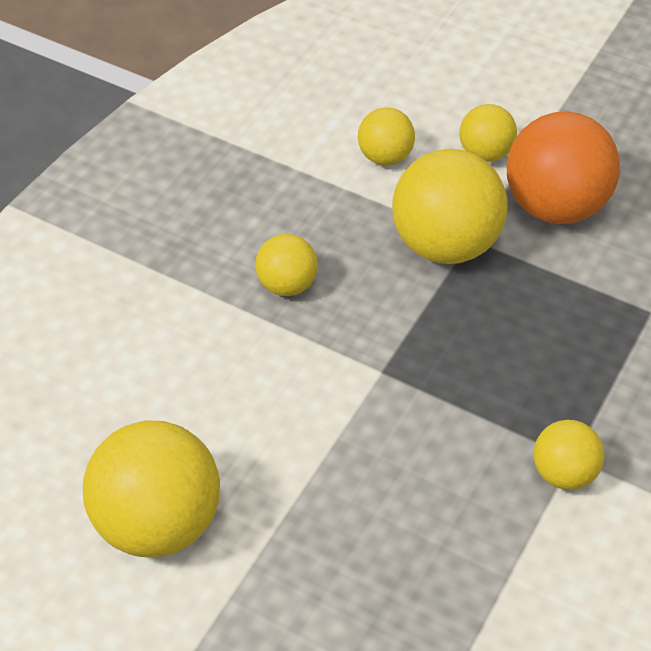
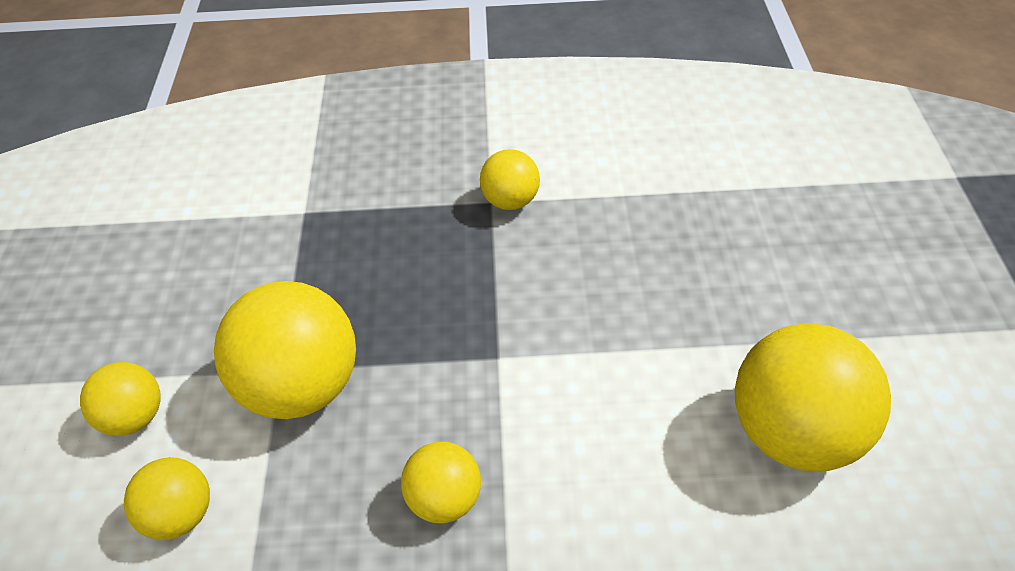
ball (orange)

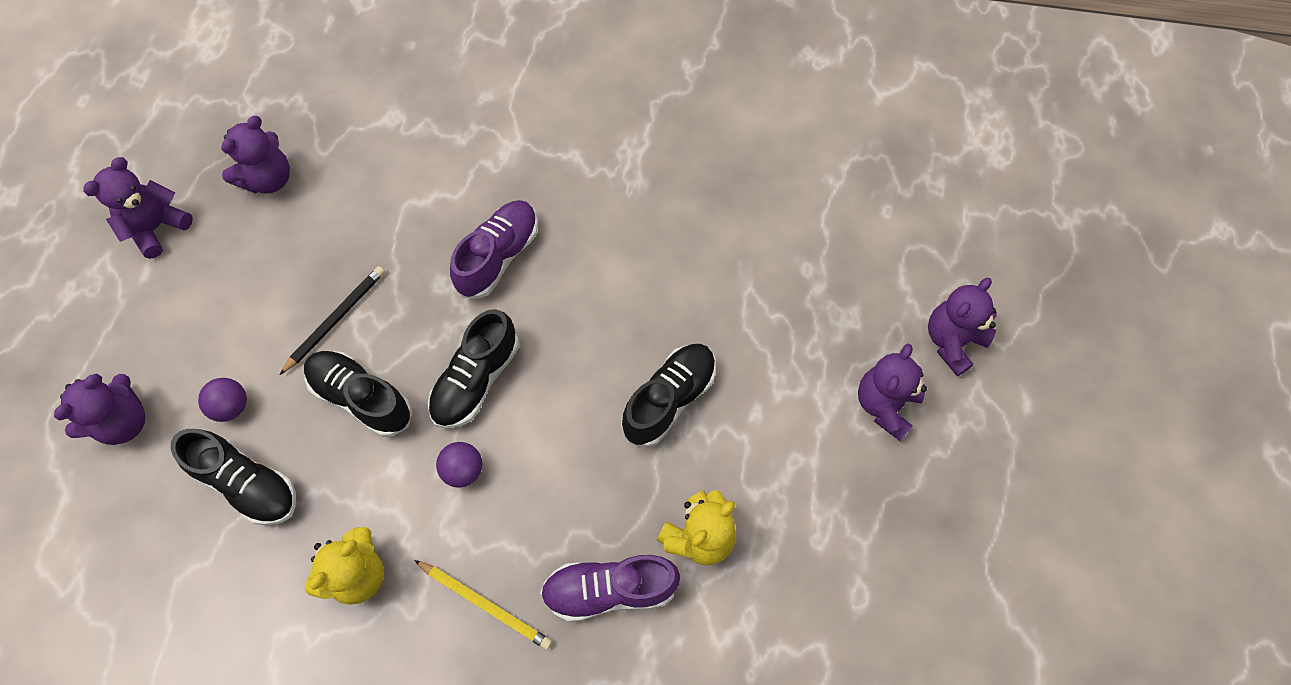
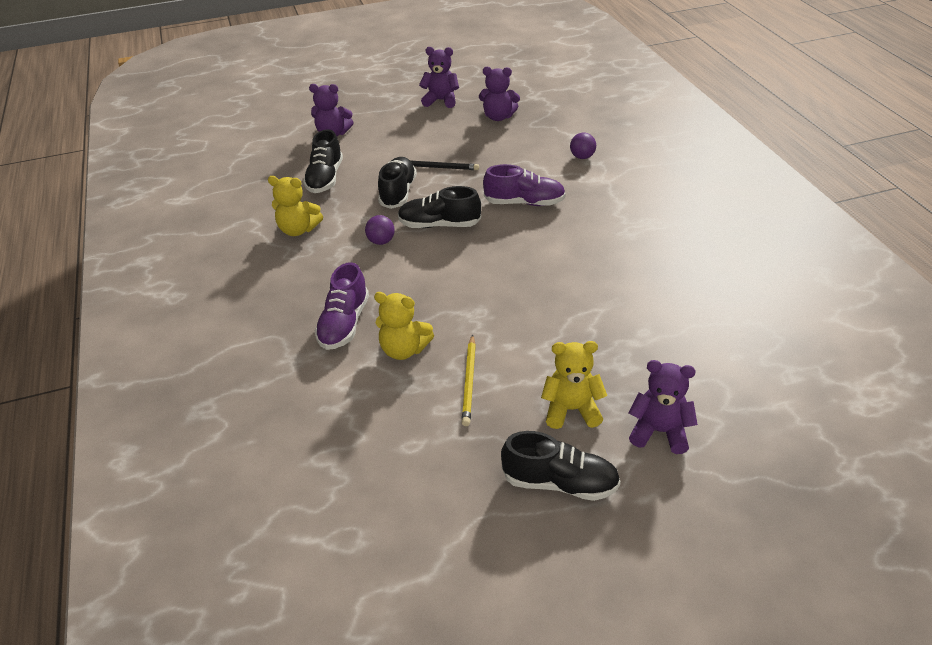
ball (violet) (no. 2 from left)
wooden pencil (golden)
lace-up shoe (violet) (no. 1 from left)
lace-up shoe (black) (no. 4 from left)
stuffed bear (golden) (no. 3 from left)

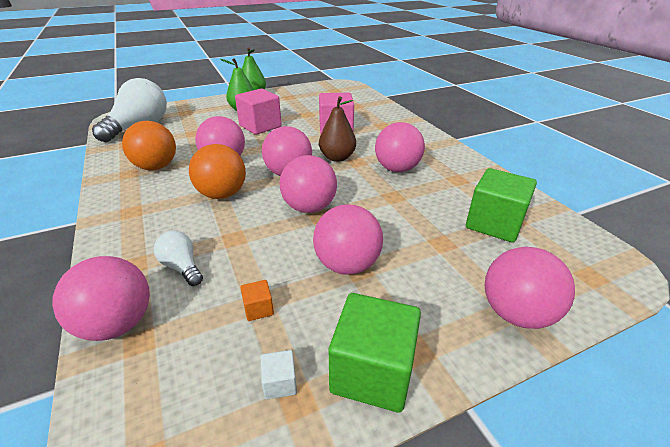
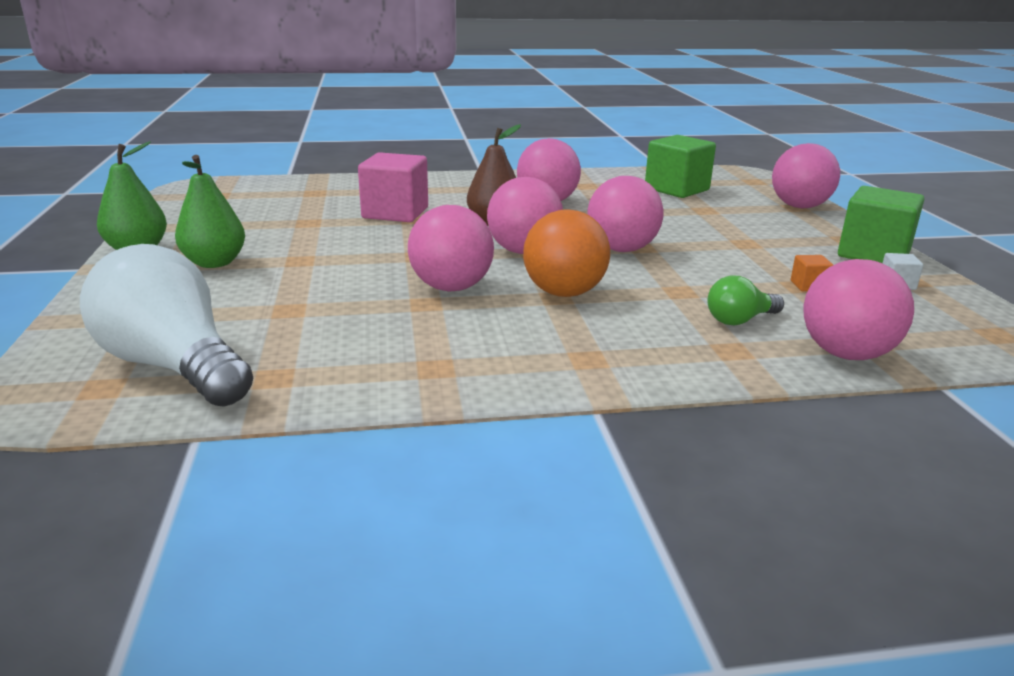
ball (orange) (no. 1 from left in the first image)
lightbulb (green)
block (rose-pink) (no. 1 from left in the first image)
ball (rose-pink) (no. 5 from left in the first image)

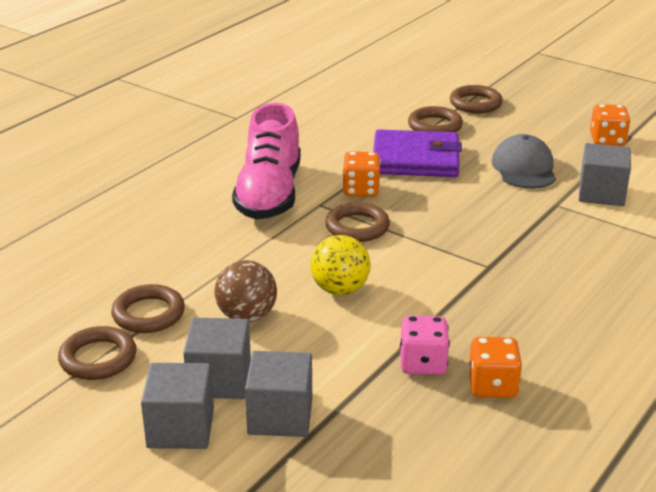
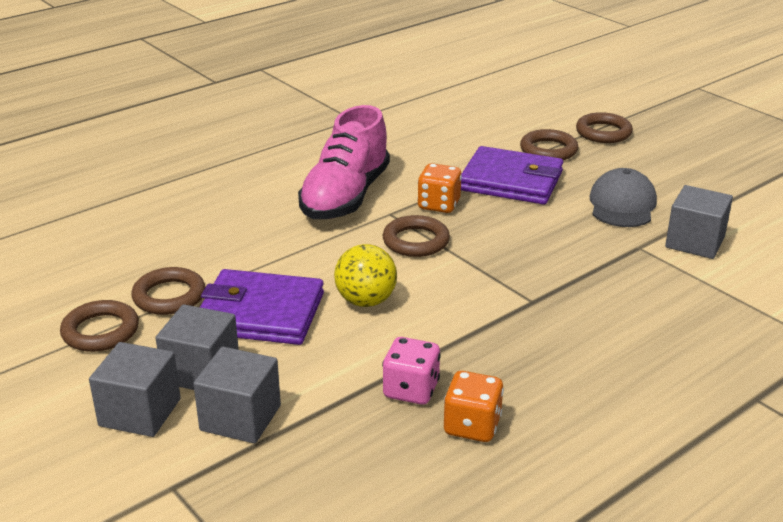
card wallet (violet) (no. 1 from left)
dice (orange) (no. 3 from left in the first image)

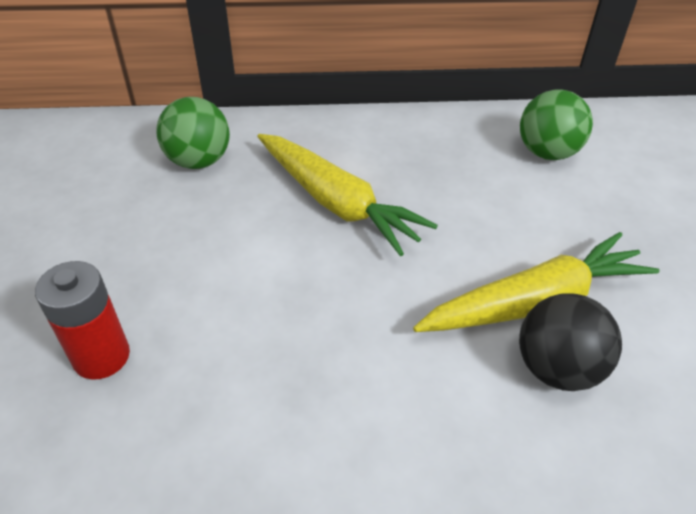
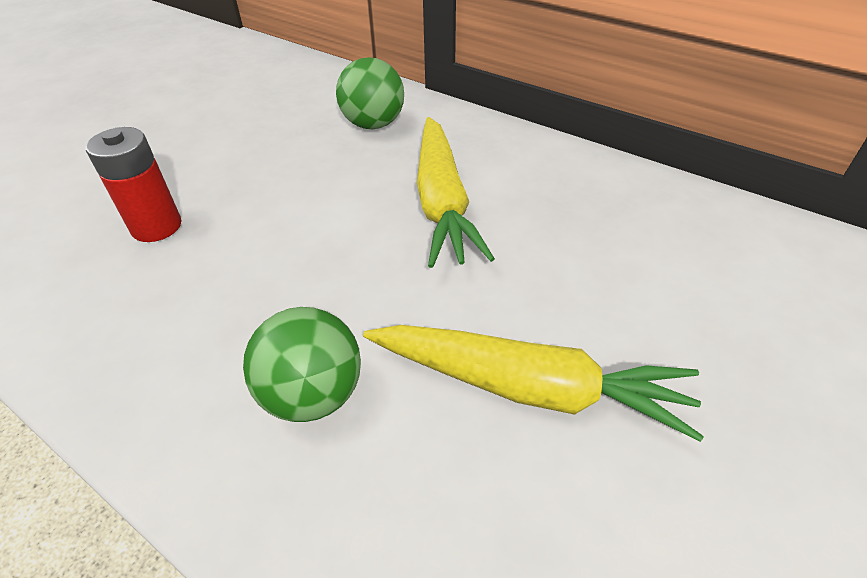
ball (black)
ball (green) (no. 1 from left)

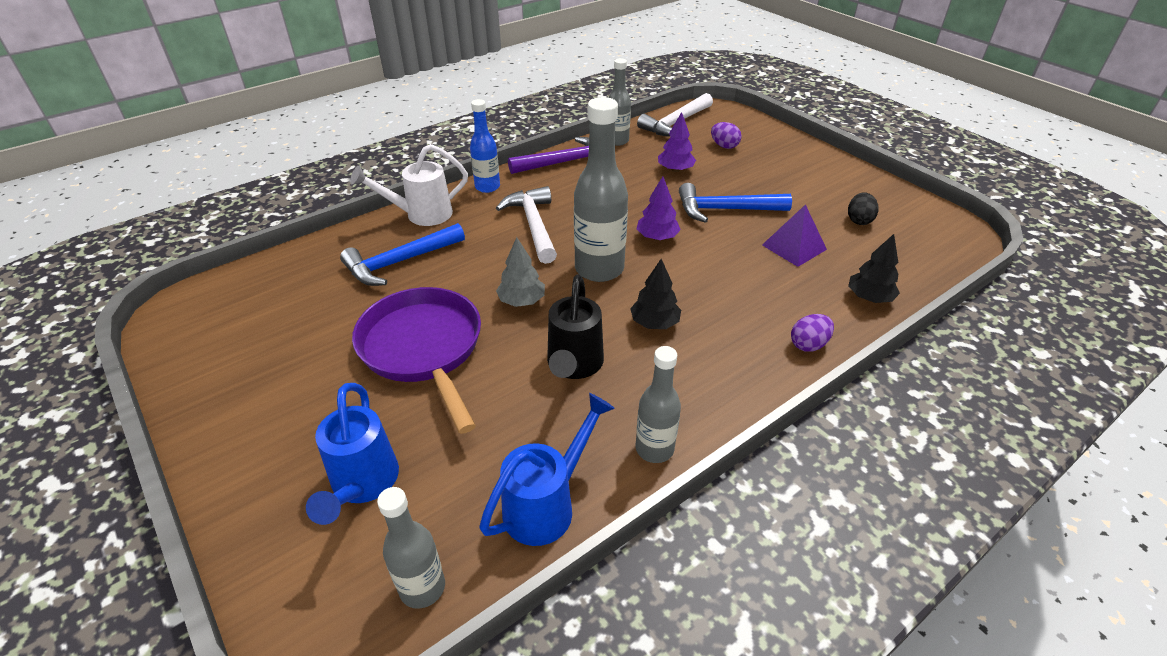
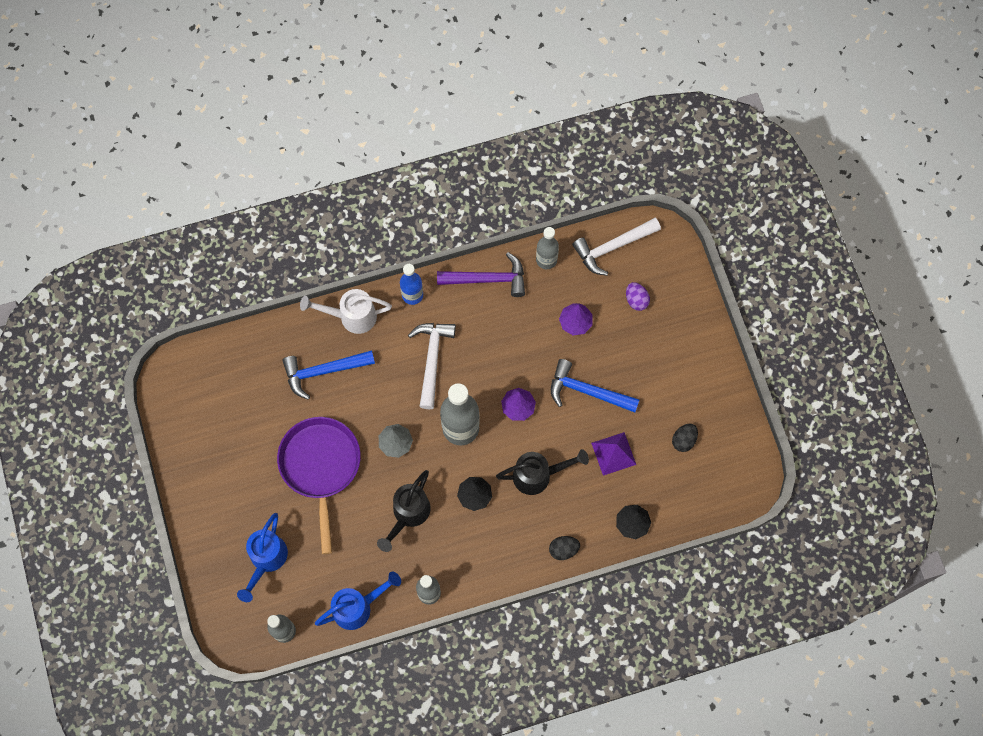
toy egg (black) (no. 1 from left)
sprinkling can (black) (no. 2 from left)

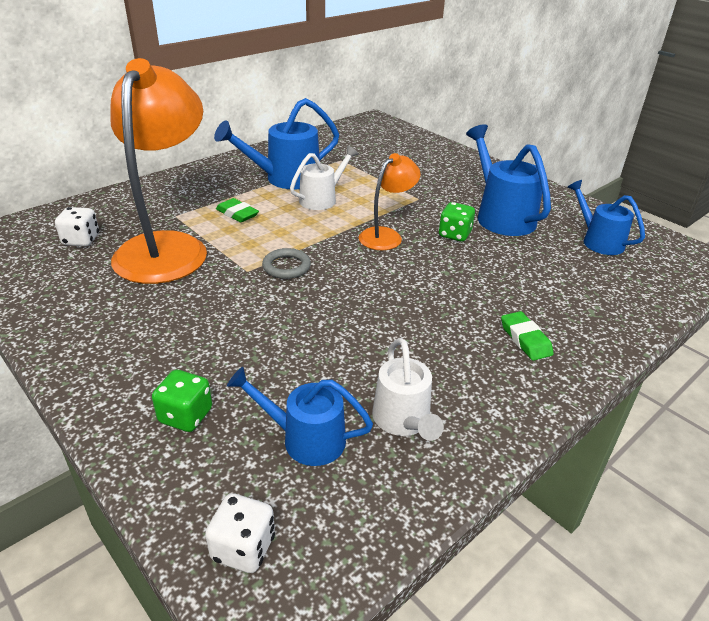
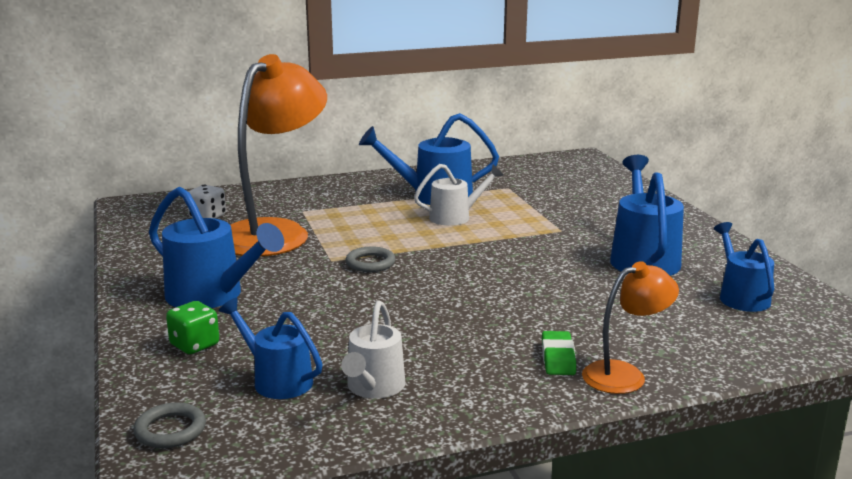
ring (gray) (no. 1 from left)
gum eraser (green) (no. 1 from left in the first image)
lamp (orange) (no. 2 from left)
dice (green) (no. 2 from left in the first image)
sprinkling can (royal blue) (no. 1 from left)

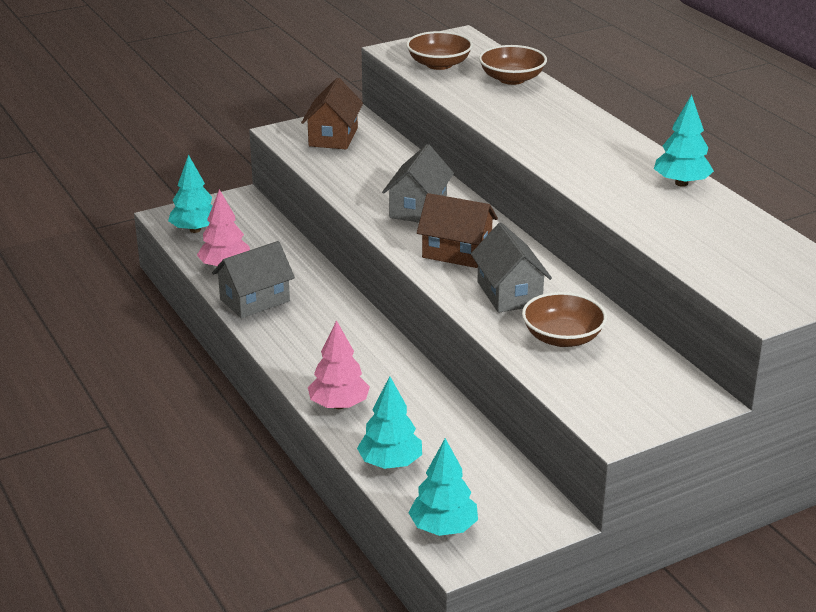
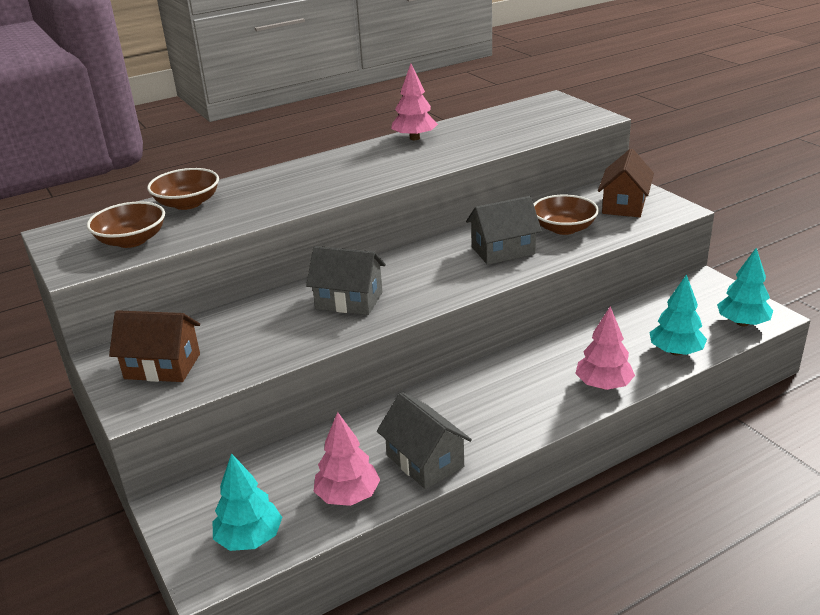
toy house (brown) (no. 2 from left)
toy tree (rose-pink) (no. 2 from left)

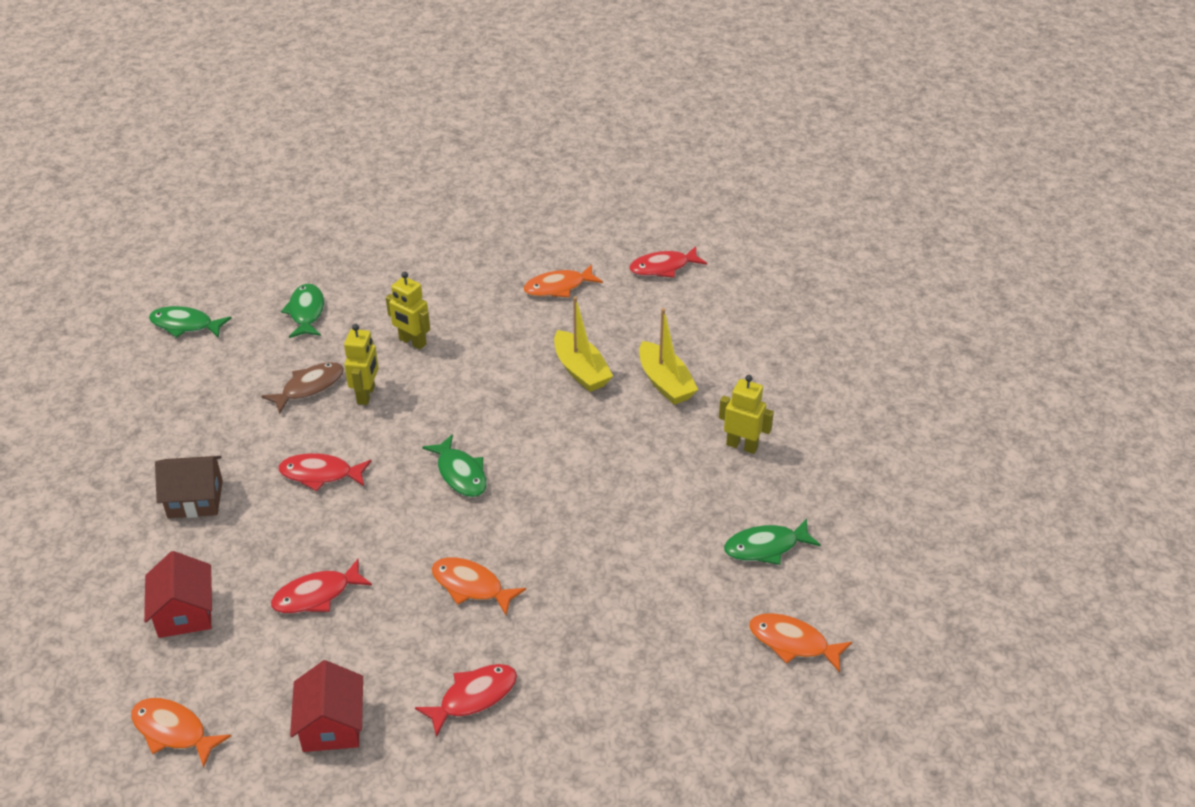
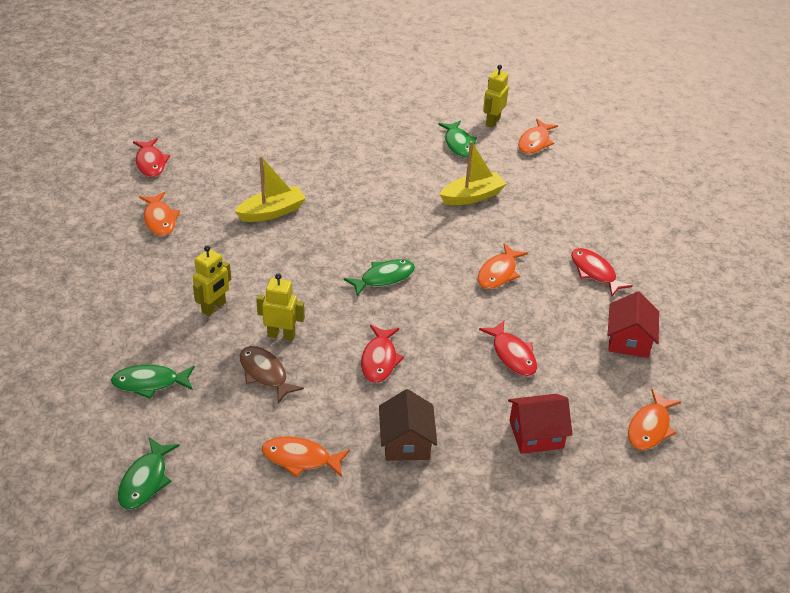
toy house (red) (no. 2 from left)
toy boat (golden) (no. 2 from left)
toy robot (golden) (no. 3 from left)
fish figure (orange) (no. 2 from left)

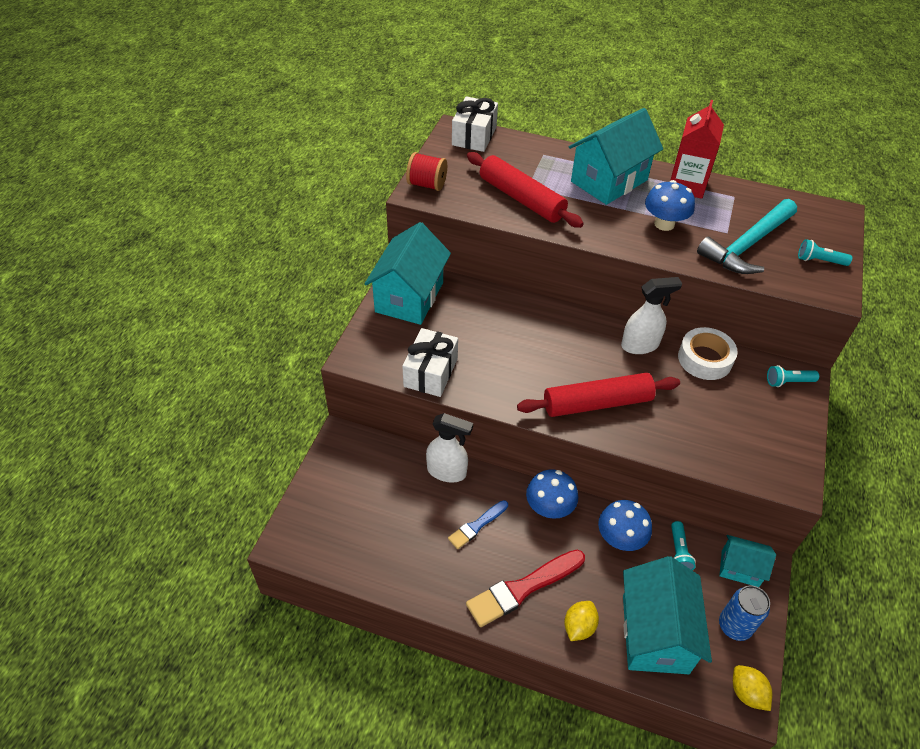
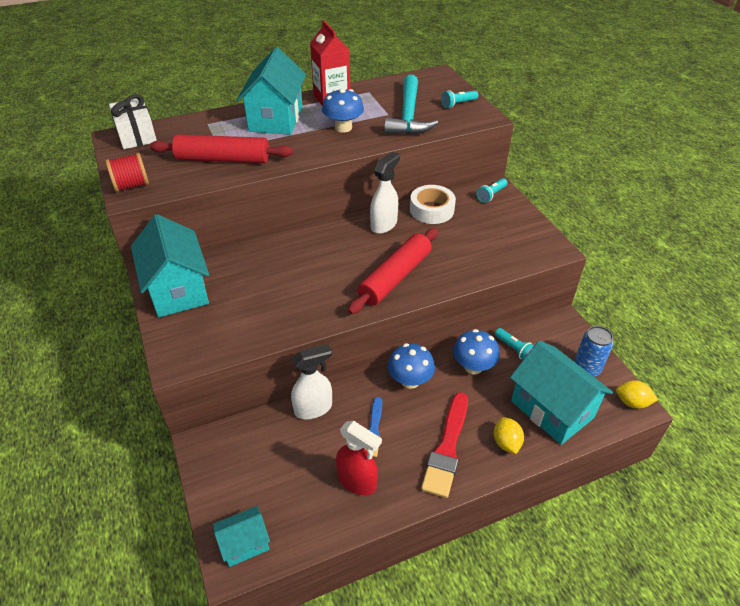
wrapped gift (white) (no. 1 from left in the first image)
toy house (teal) (no. 2 from left)
spray bottle (red)

